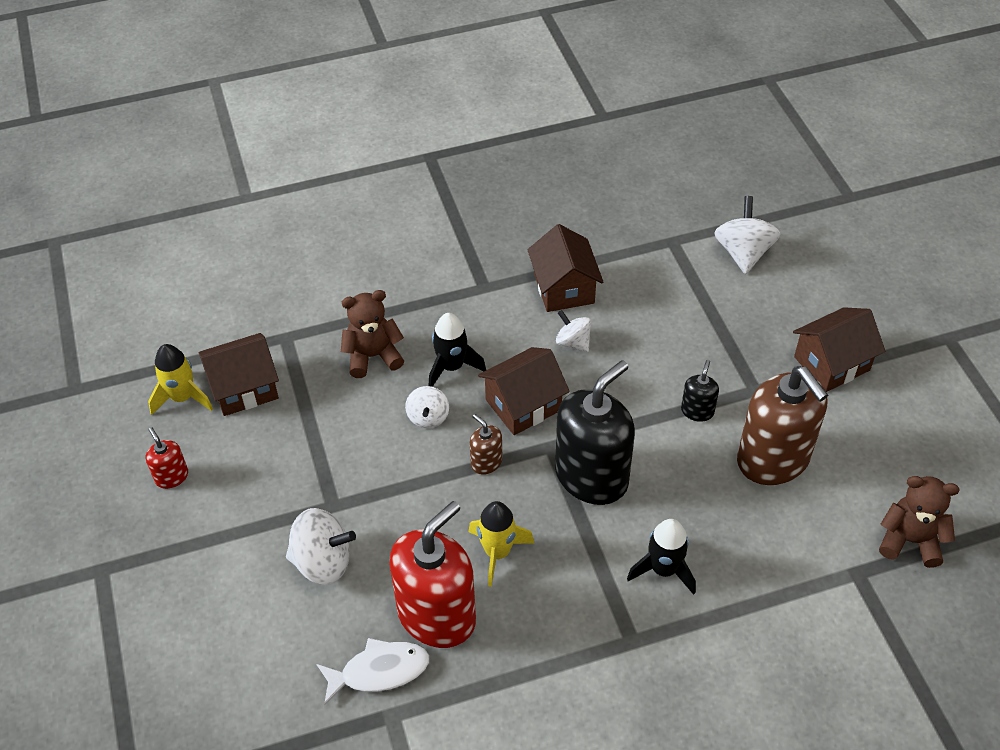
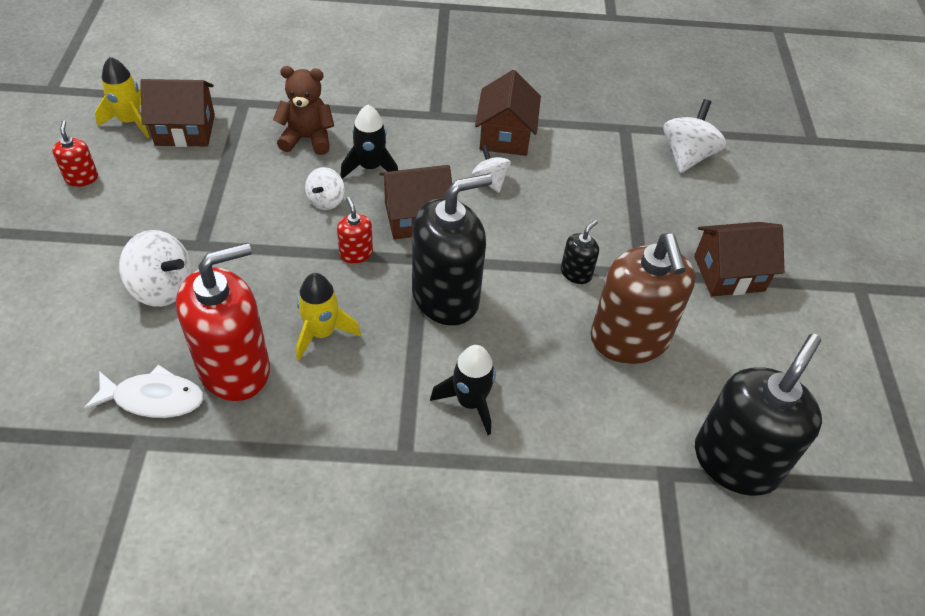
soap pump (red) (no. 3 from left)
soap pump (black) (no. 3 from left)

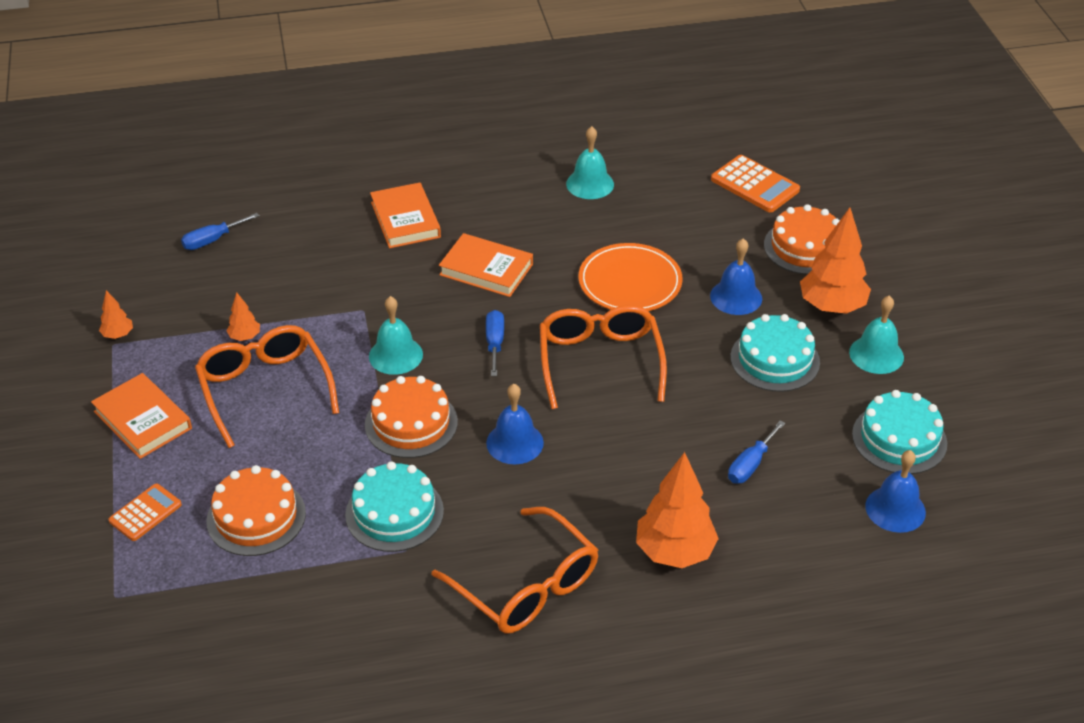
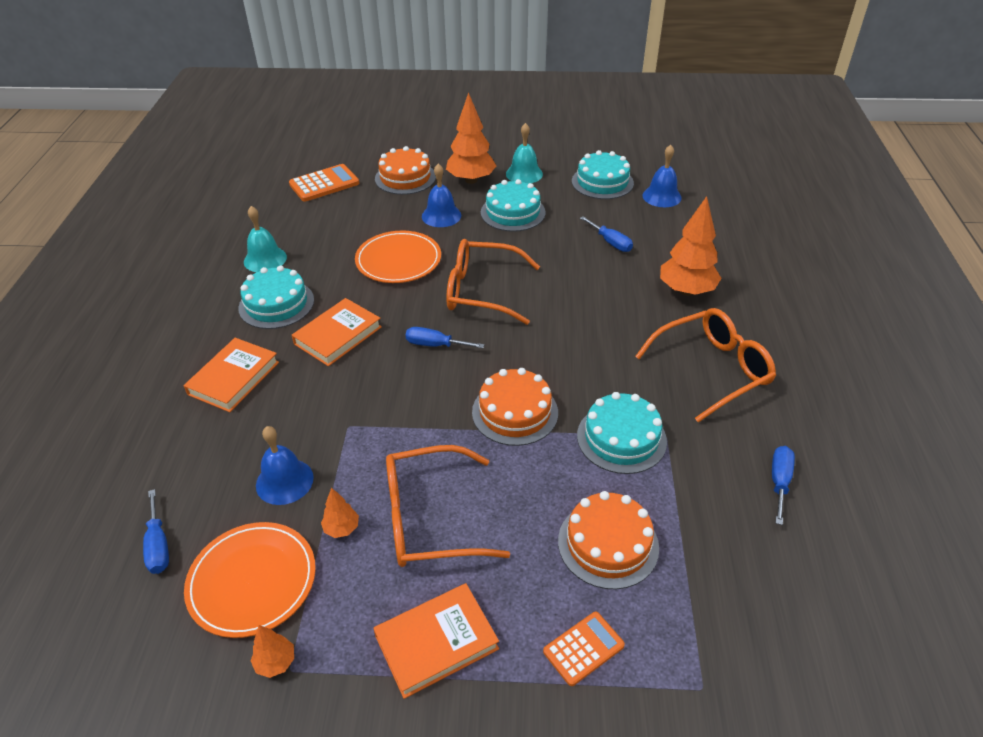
pocket calculator (orange) (no. 2 from left)
school bell (teal) (no. 1 from left in the first image)
hardback (orange) (no. 1 from left)
school bell (royal blue) (no. 1 from left)
flat dish (orange) (no. 1 from left)
layer cake (teal) (no. 1 from left)
screwdriver (royal blue) (no. 4 from left)

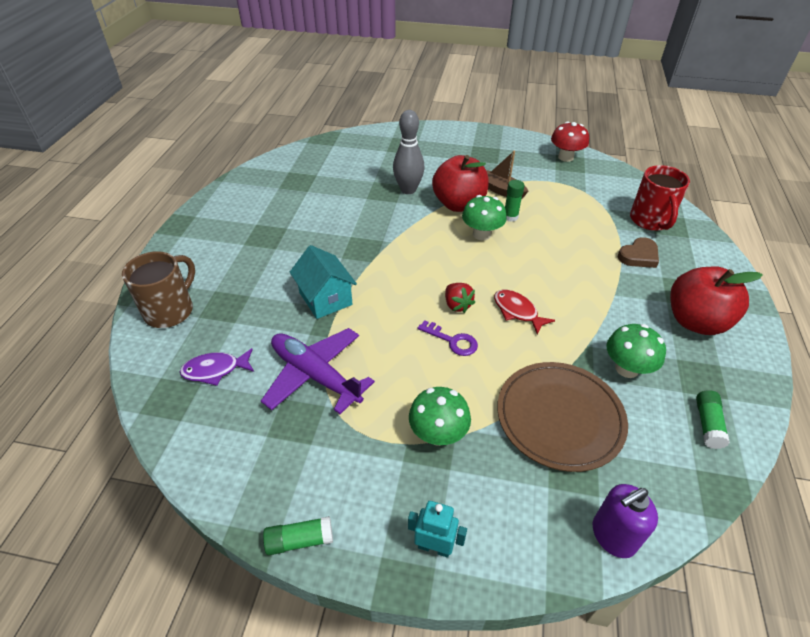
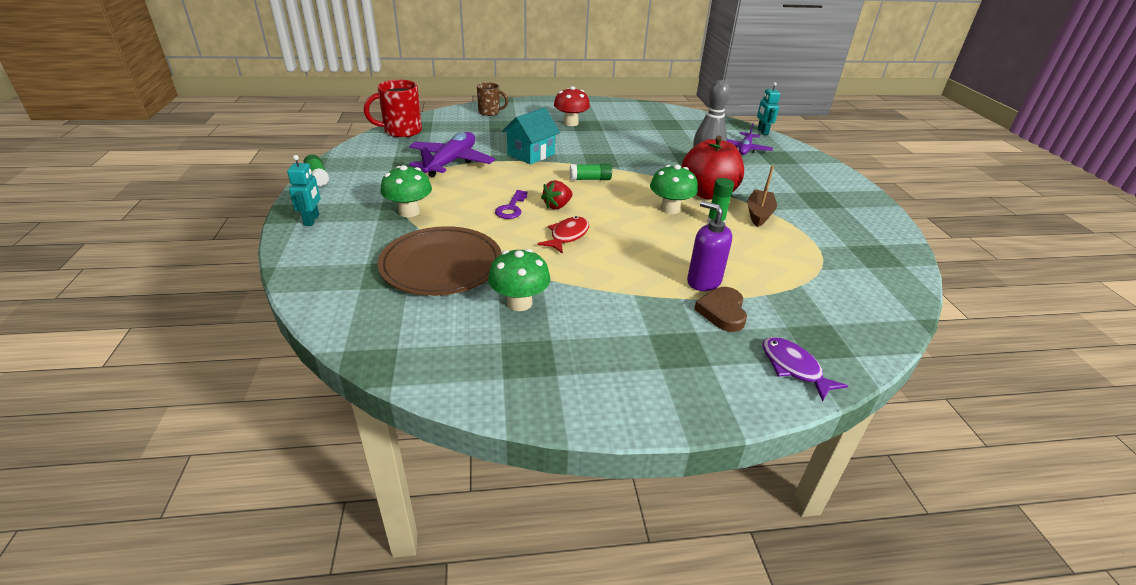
tea mug (brown)
fish figure (violet)
mushroom (red)
soap pump (violet)
heart (brown)
tea mug (red)
apple (red) (no. 2 from left in the first image)
glue (green) (no. 2 from left)
aeroplane (violet) (no. 2 from left)
toy robot (teal) (no. 2 from left)

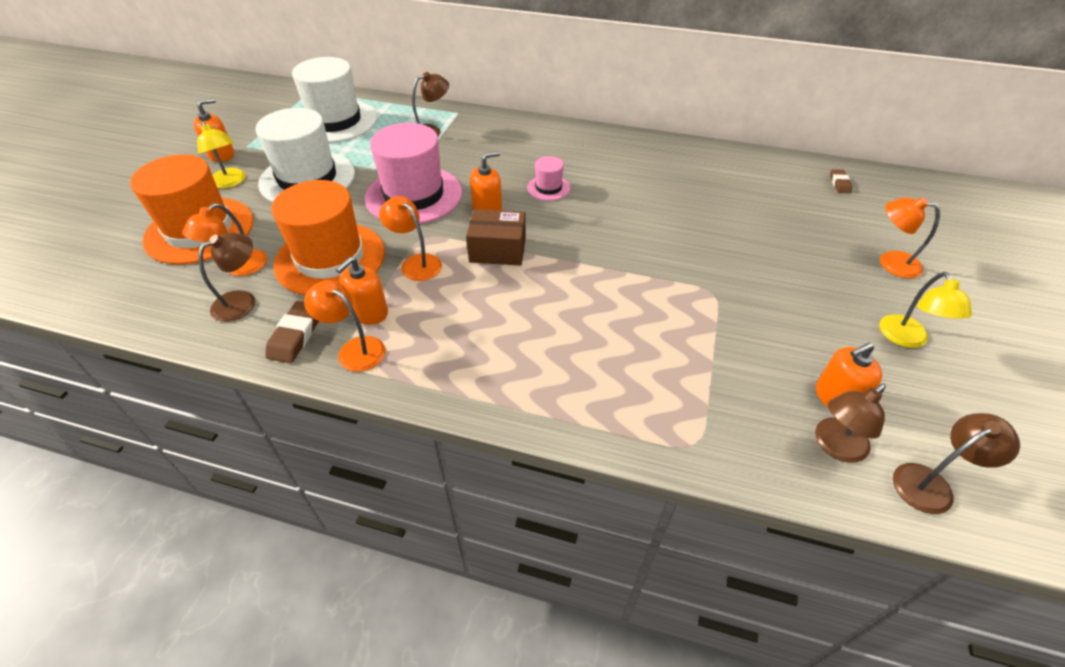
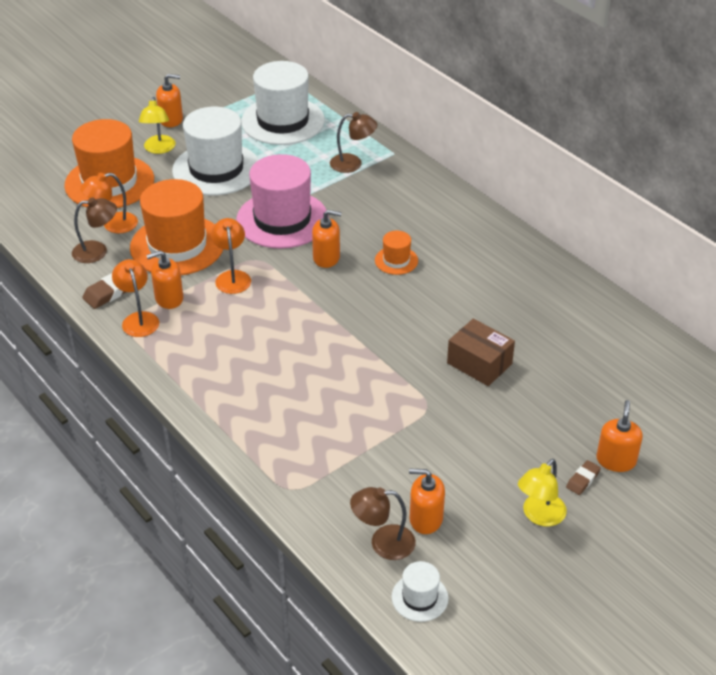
package (brown)
top hat (orange) (no. 3 from left)
gum eraser (brown) (no. 2 from left)
soap pump (orange) (no. 5 from left)
top hat (white) (no. 3 from left)

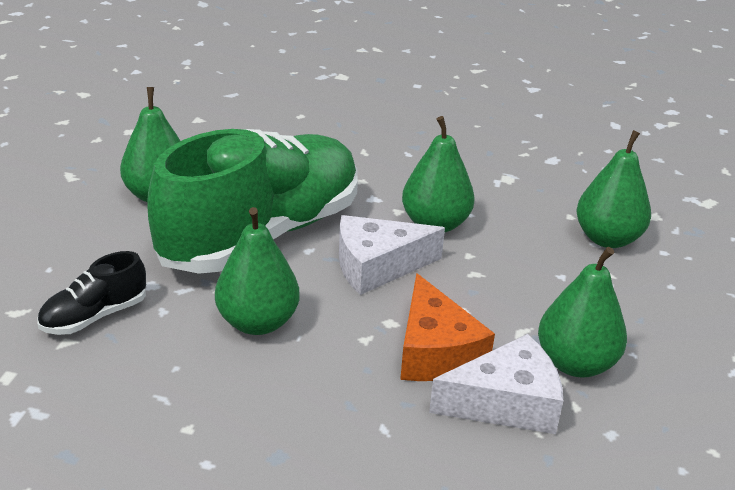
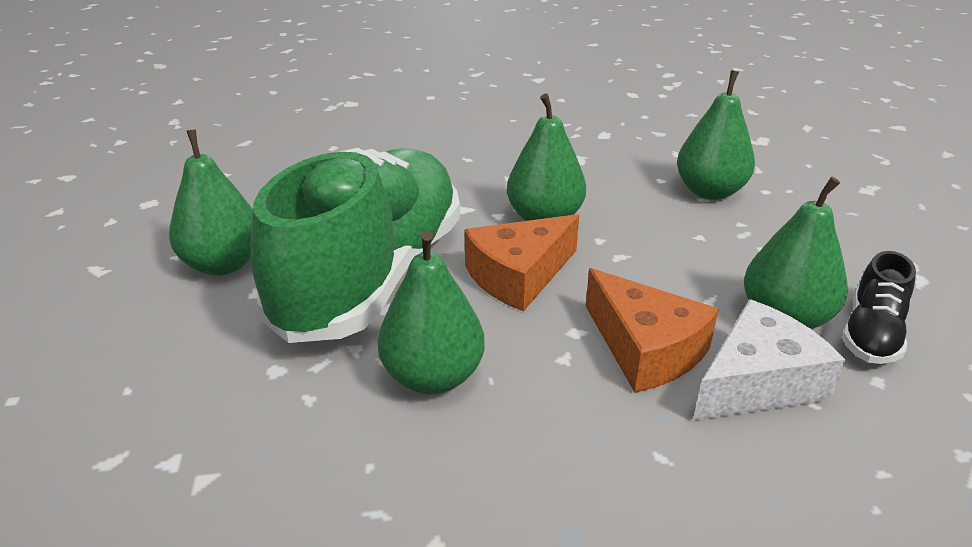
lace-up shoe (black)
cheese (orange) (no. 1 from left)

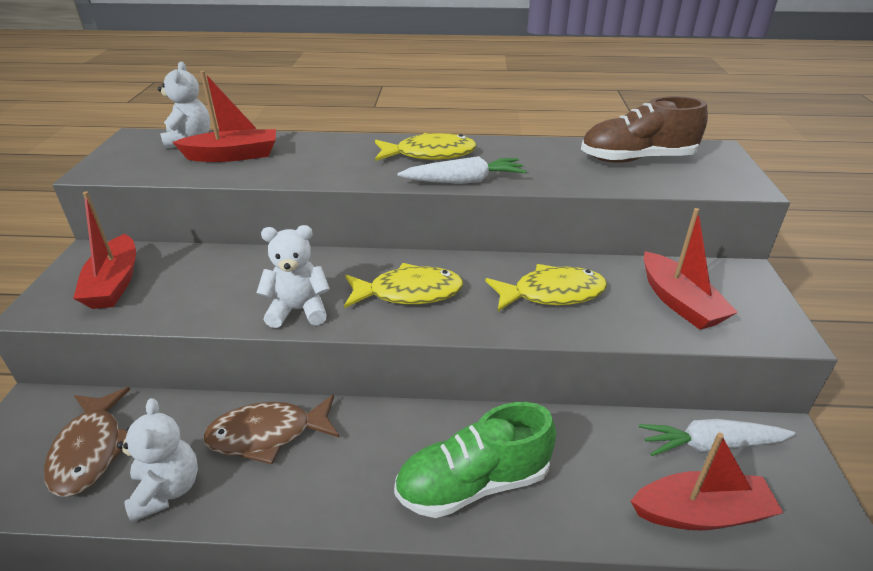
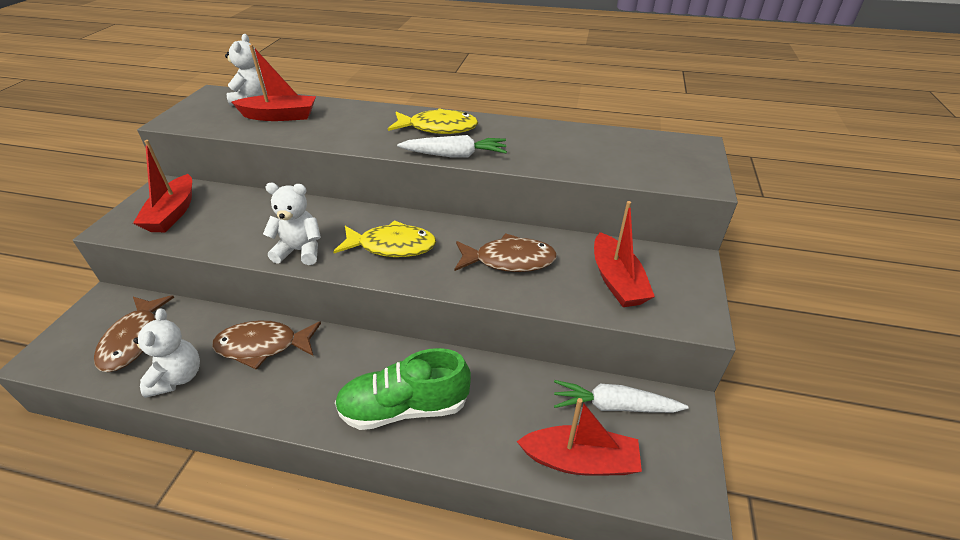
fish figure (brown) (no. 3 from left)
lace-up shoe (brown)

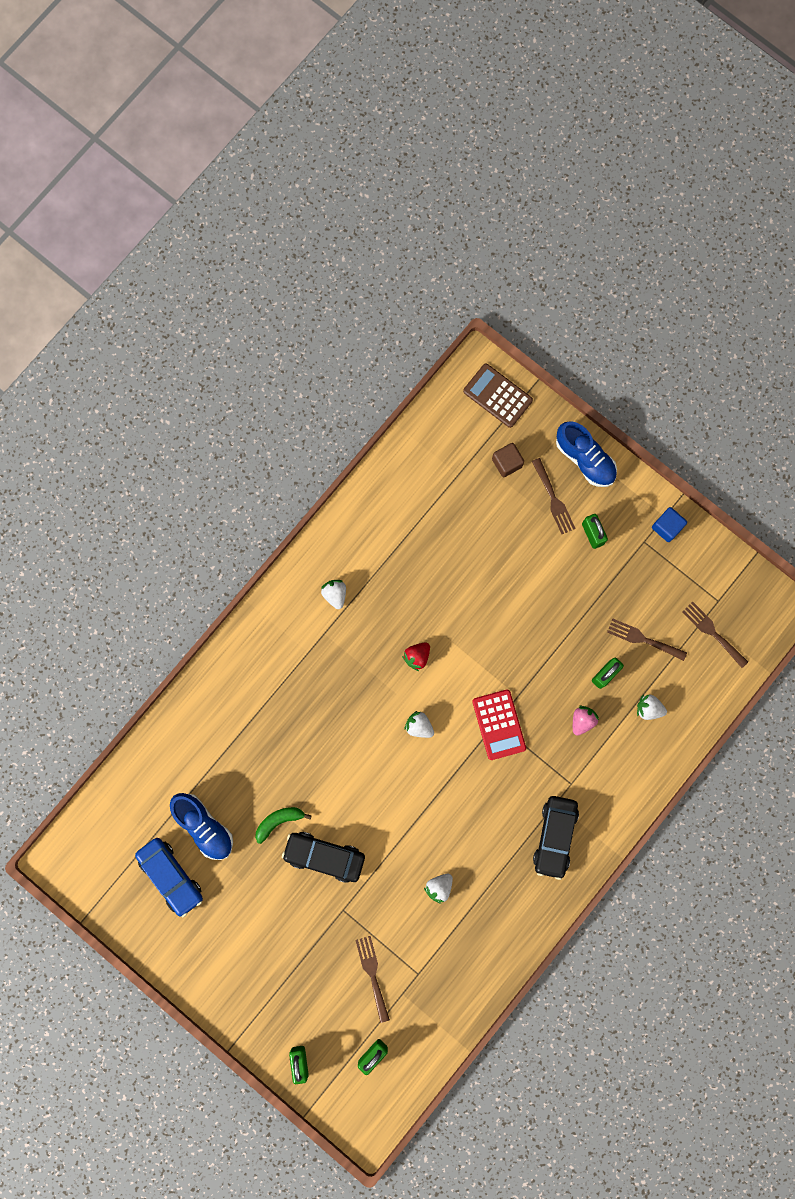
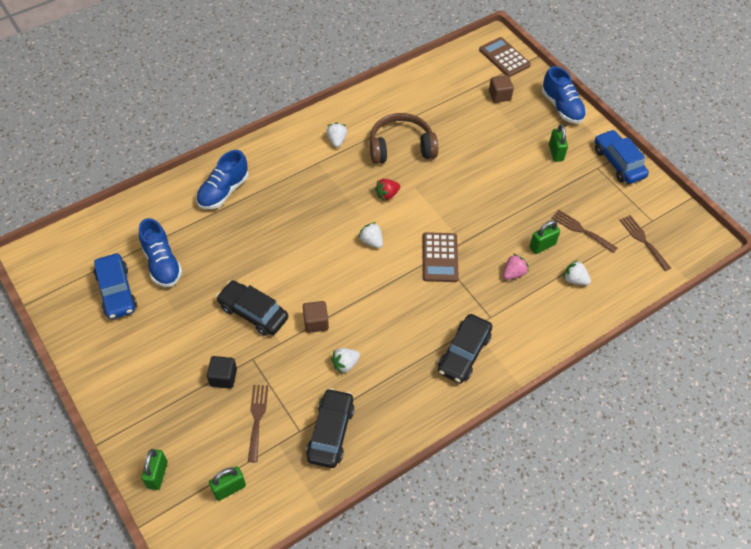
banana (green)
pocket calculator (brown) (no. 1 from left)
fork (brown) (no. 2 from left in the first image)
toy car (royal blue) (no. 2 from left)
lace-up shoe (royal blue) (no. 2 from left)
block (black)
block (brown) (no. 1 from left)
toy car (black) (no. 2 from left)
over-ear headphones (brown)

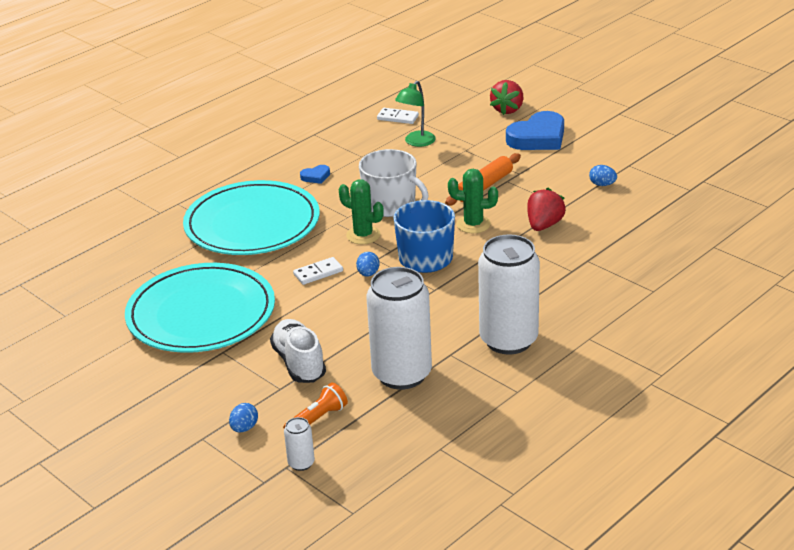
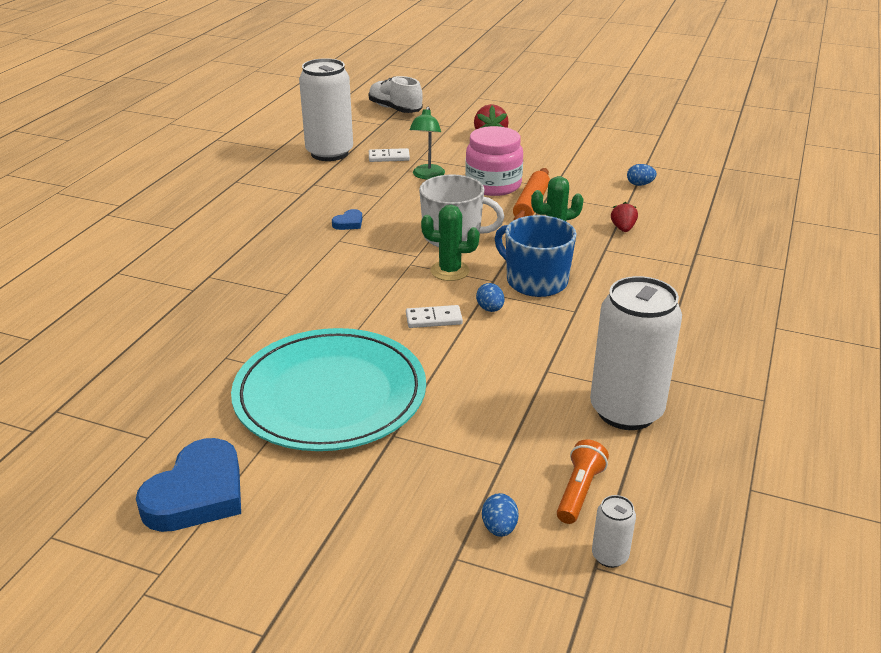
flat dish (teal) (no. 2 from left in the first image)
lace-up shoe (white)
domino piece (white) (no. 2 from left)
can (white) (no. 1 from left)
heart (royal blue) (no. 1 from left)
berry (red) (no. 2 from left)
preserve jar (rose-pink)

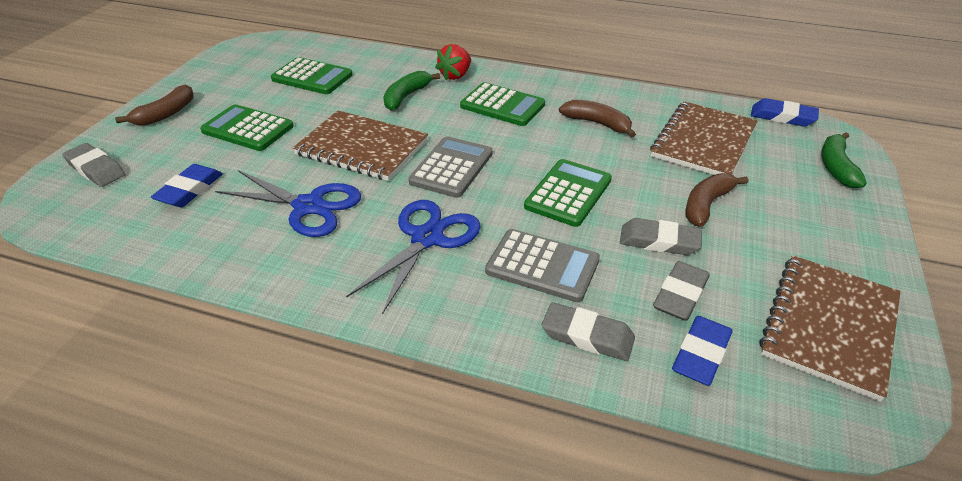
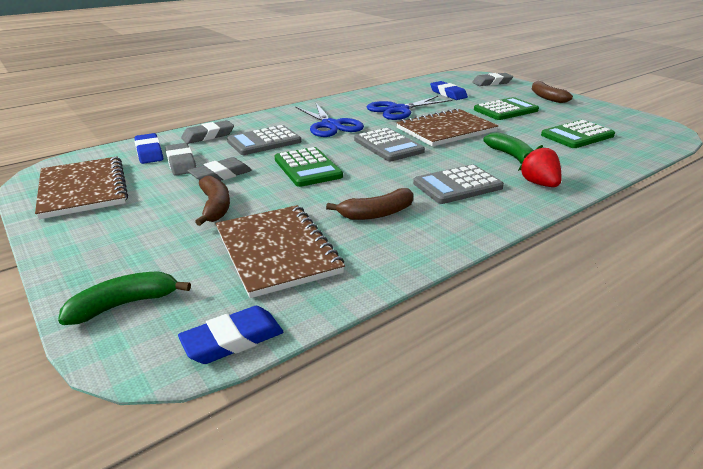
pocket calculator (gray) (no. 3 from left)
banana (green) (no. 1 from left)

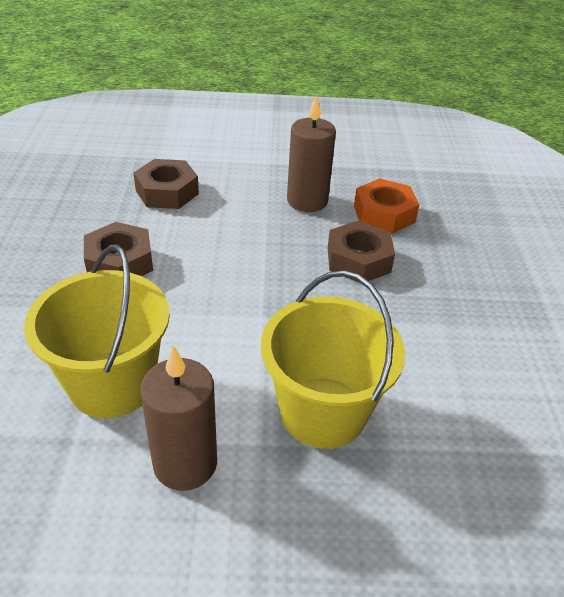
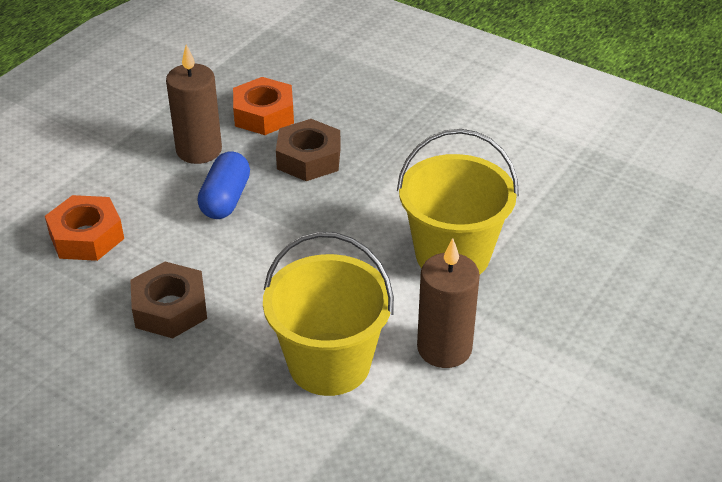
hex nut (orange) (no. 1 from left)
capsule (royal blue)

